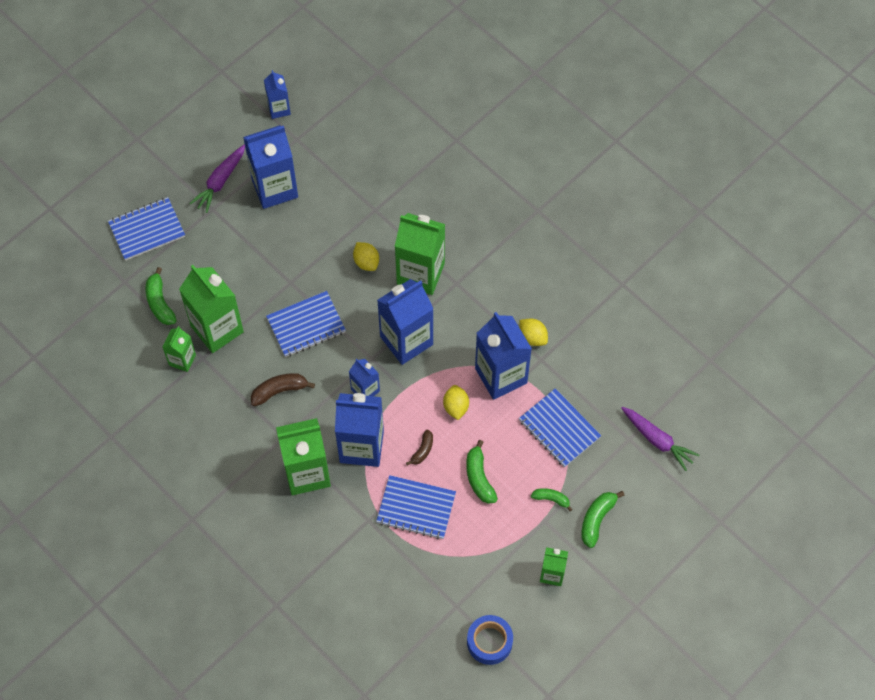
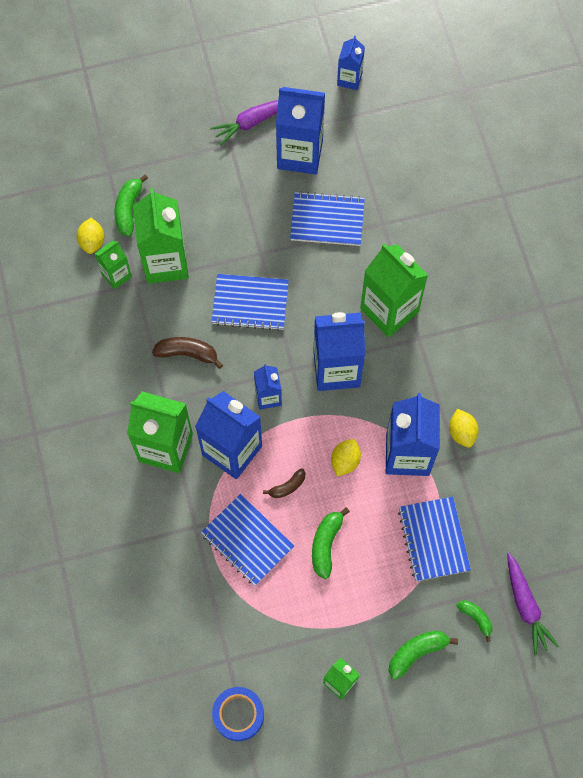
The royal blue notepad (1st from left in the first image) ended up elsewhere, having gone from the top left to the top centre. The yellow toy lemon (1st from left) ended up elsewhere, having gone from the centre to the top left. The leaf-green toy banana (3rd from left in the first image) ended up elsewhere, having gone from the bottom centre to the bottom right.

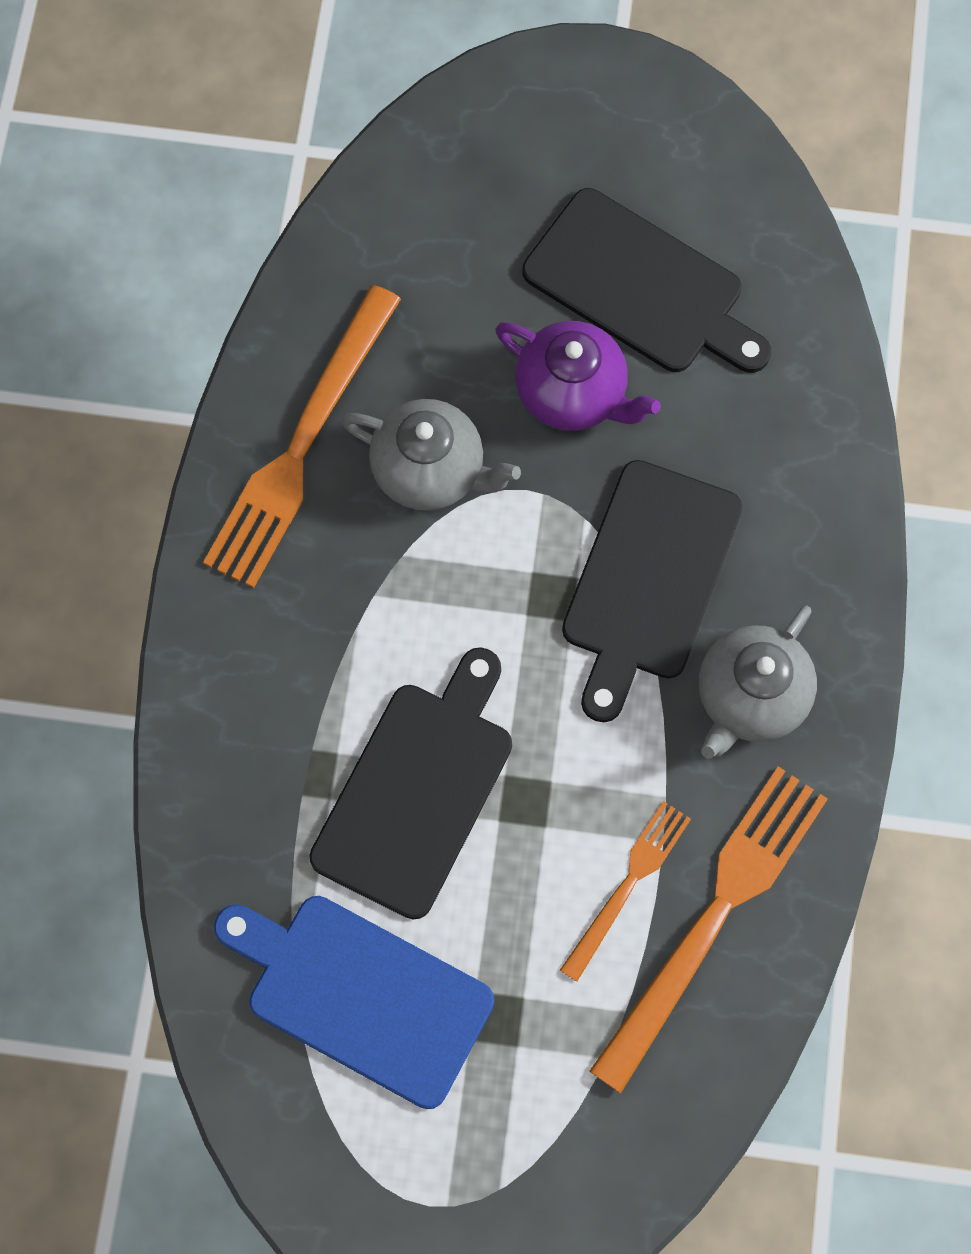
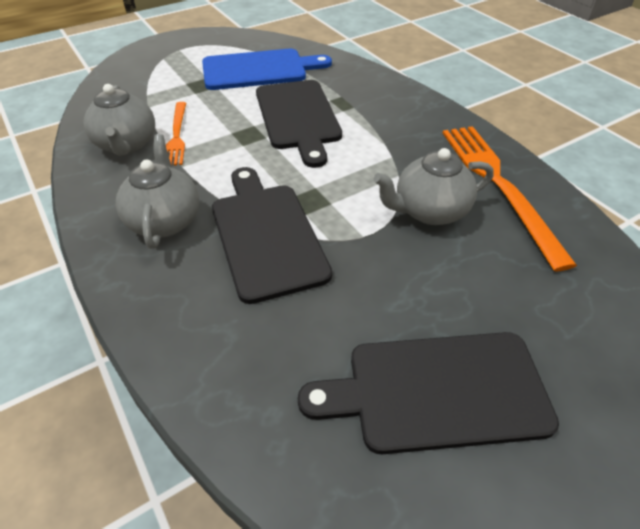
The second view lost the violet teapot at the top centre. Where the orange-coloured fork (3rd from left) stood at the bottom right, the grey teapot (1st from left) came to stand at the top left.

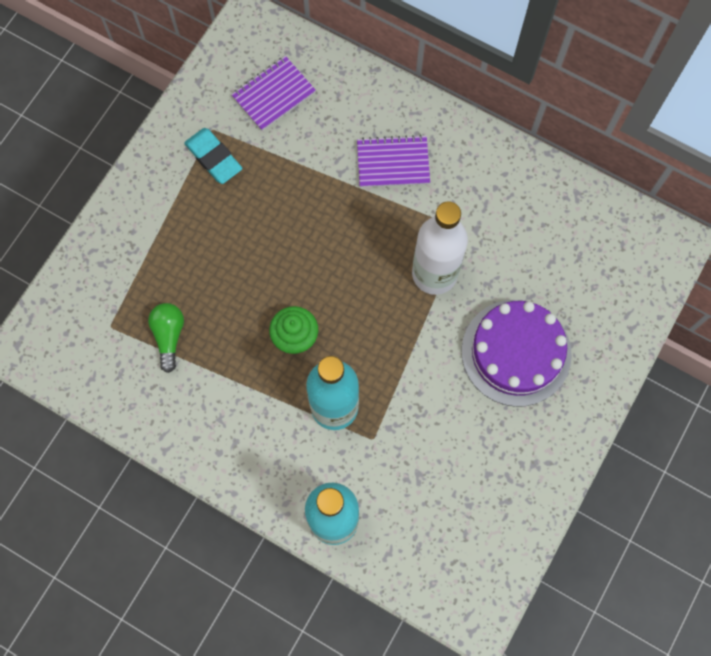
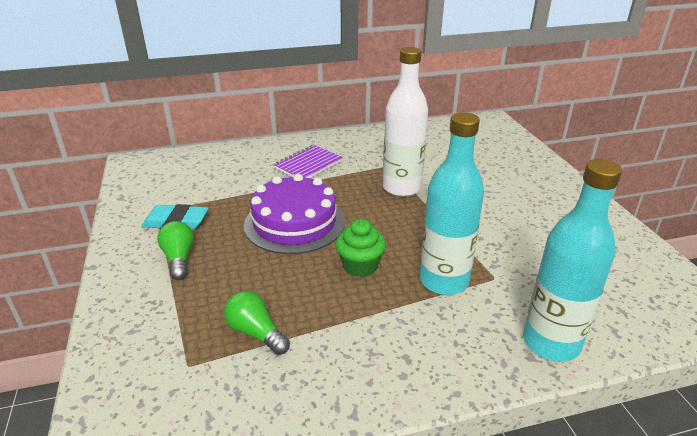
The second view lost the violet notepad (1st from left) at the top centre. The violet gateau ended up elsewhere, having gone from the middle right to the centre. The second view gained the leaf-green lightbulb (1st from left) at the middle left.

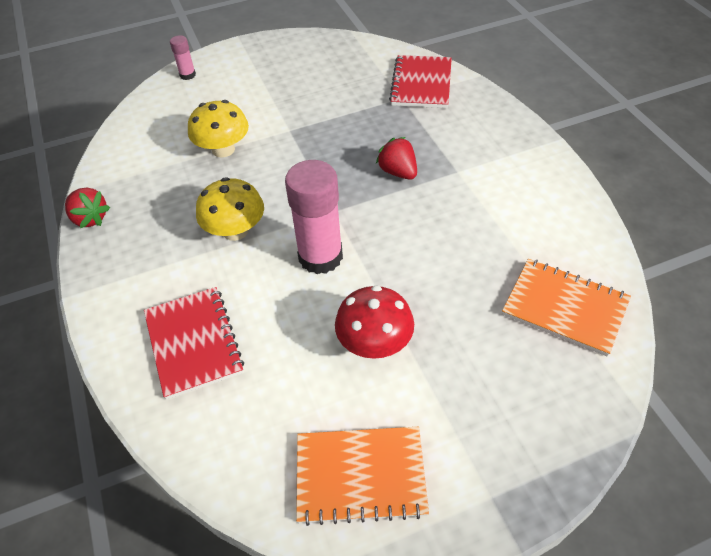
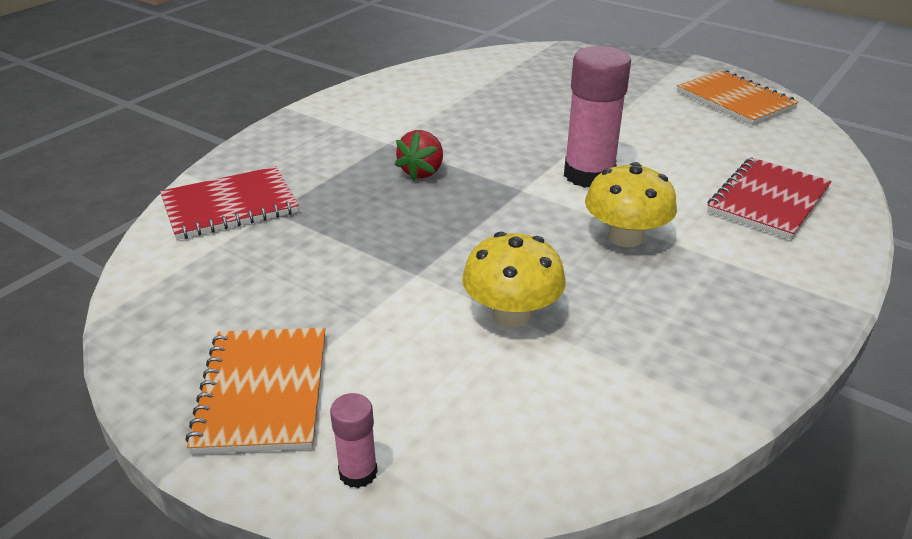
The second view lost the red berry (1st from left) at the middle left. The orange-coloured notepad (2nd from left in the first image) ended up elsewhere, having gone from the middle right to the bottom left. The second view lost the red fungus at the centre.

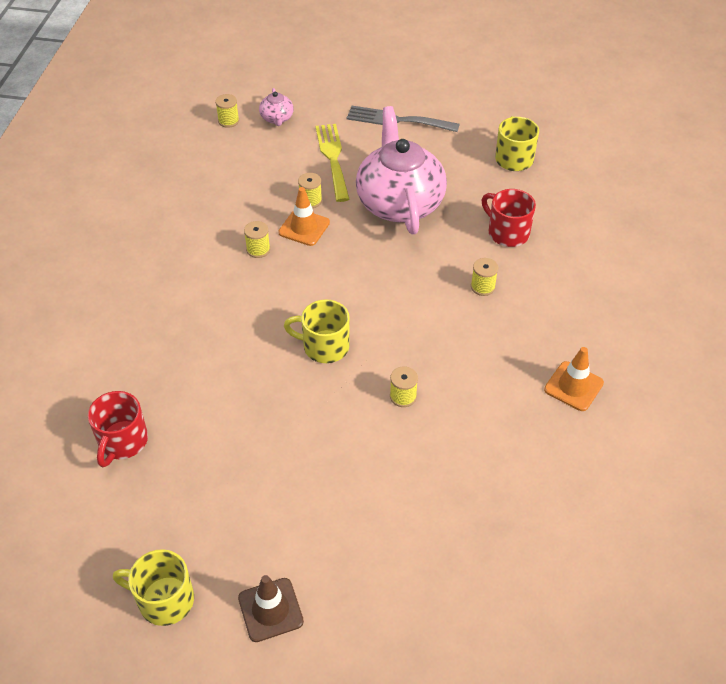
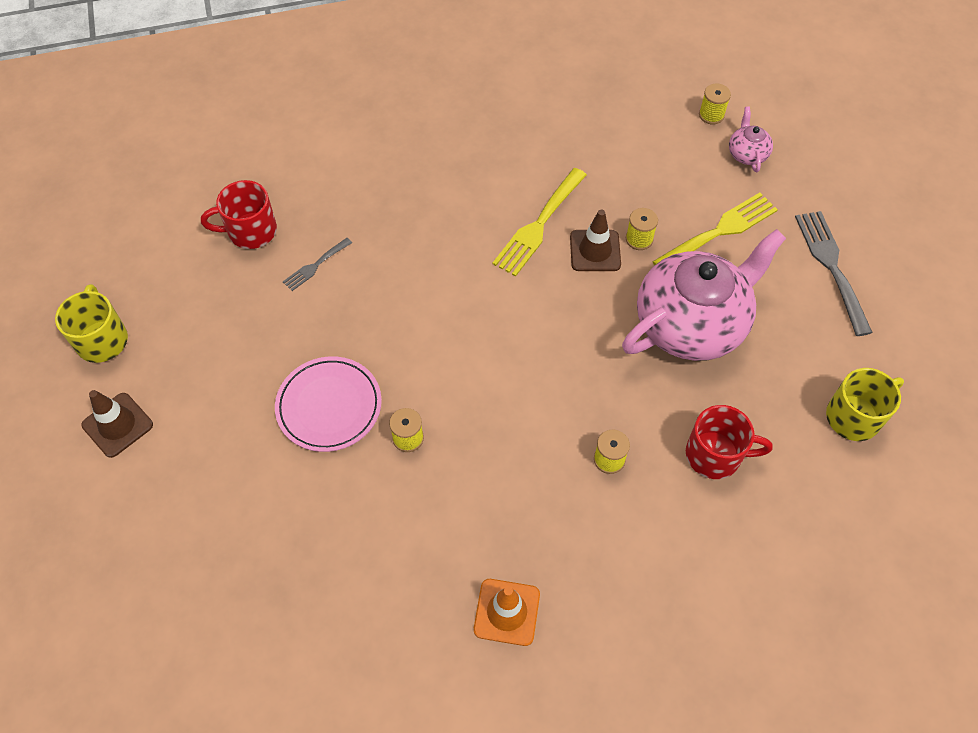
The pink teapot (1st from left in the first image) at the top centre ended up facing another way, 120 degrees clockwise from before. What was the orange-coloured traffic cone (1st from left) at the top centre turned into the brown traffic cone (2nd from left) at the top centre. The red tea mug (2nd from left) at the top right ended up facing another way, 75 degrees clockwise from before. Where the yellow bobbin (2nd from left) stood at the centre, the yellow fork (1st from left) came to stand at the top centre. The second view lost the yellow tea mug (2nd from left) at the centre. The second view gained the grey fork (1st from left) at the middle left. The second view gained the pink plate at the centre.

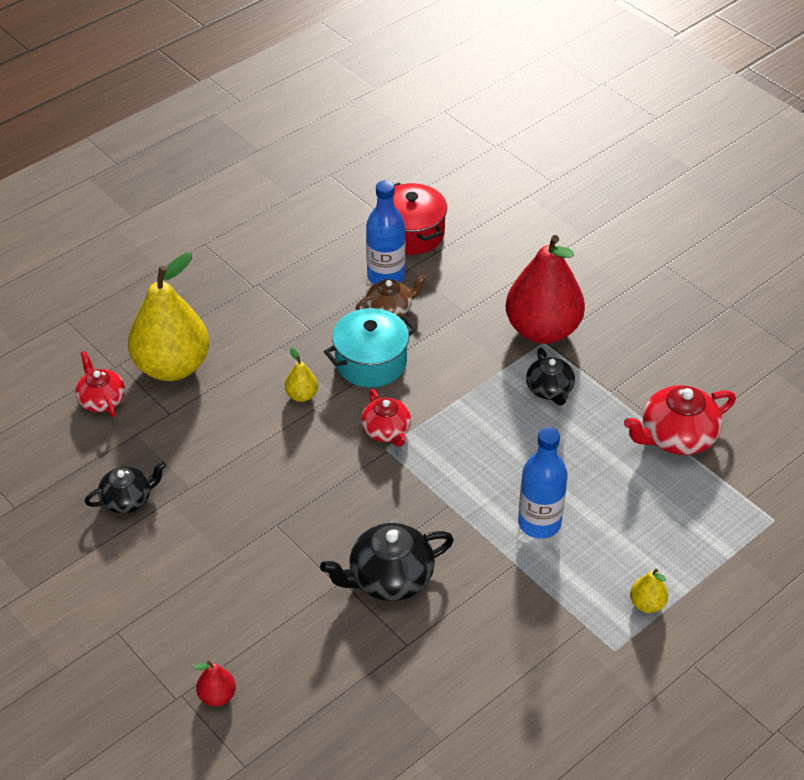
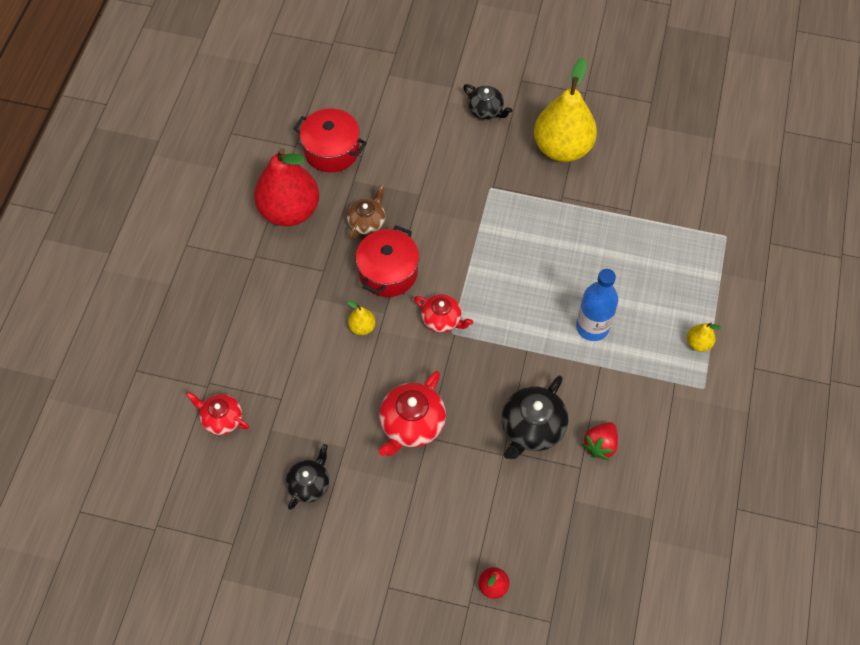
The second view lost the royal blue flask (1st from left) at the top centre. The red toy pear (2nd from left in the first image) ended up elsewhere, having gone from the middle right to the top left. The yellow toy pear (1st from left in the first image) ended up elsewhere, having gone from the middle left to the top centre. What was the teal cooking pot at the centre turned into the red cooking pot (2nd from left) at the centre. The jet-black teapot (3rd from left in the first image) ended up elsewhere, having gone from the middle right to the top centre. The red teapot (3rd from left in the first image) ended up elsewhere, having gone from the middle right to the centre. The second view gained the red berry at the bottom right.

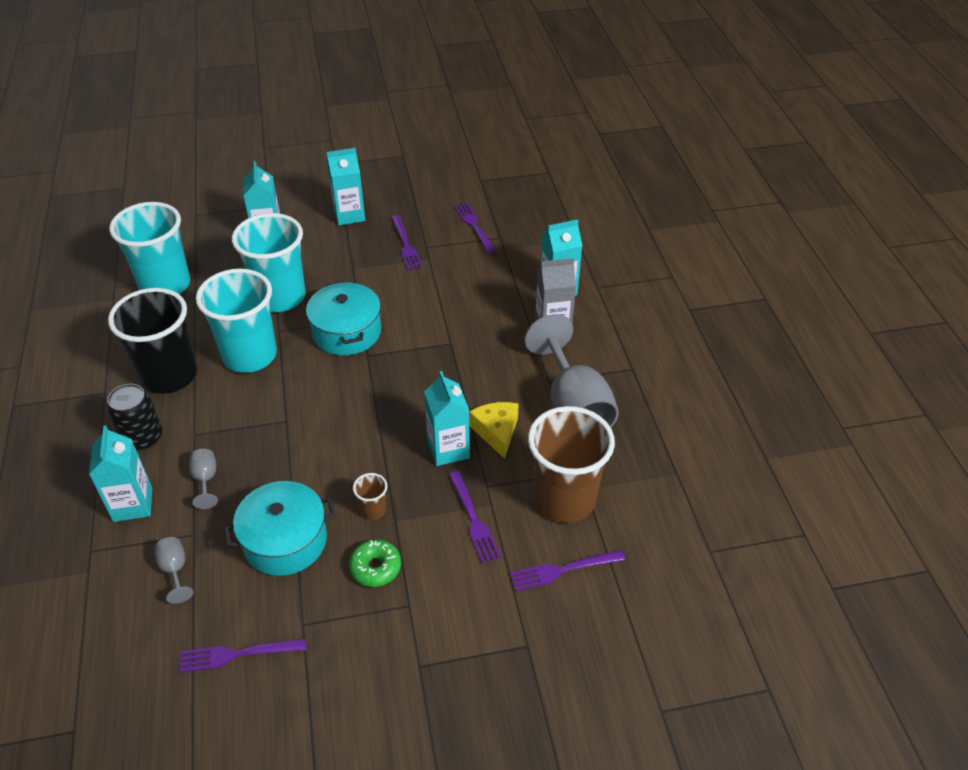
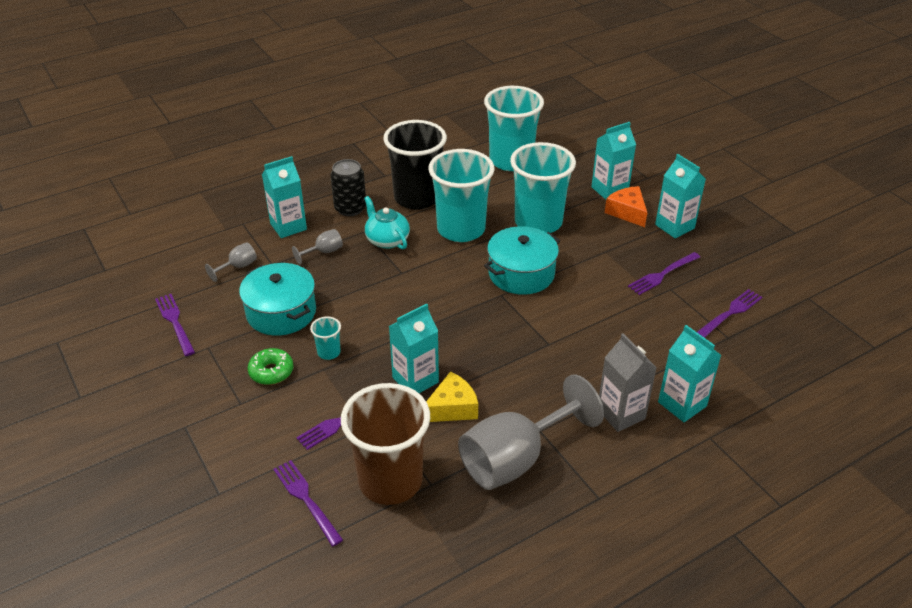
What was the brown beaker (1st from left) at the centre turned into the teal beaker (1st from left) at the centre. The second view gained the orange-coloured cheese at the middle right. The second view gained the teal teapot at the centre.

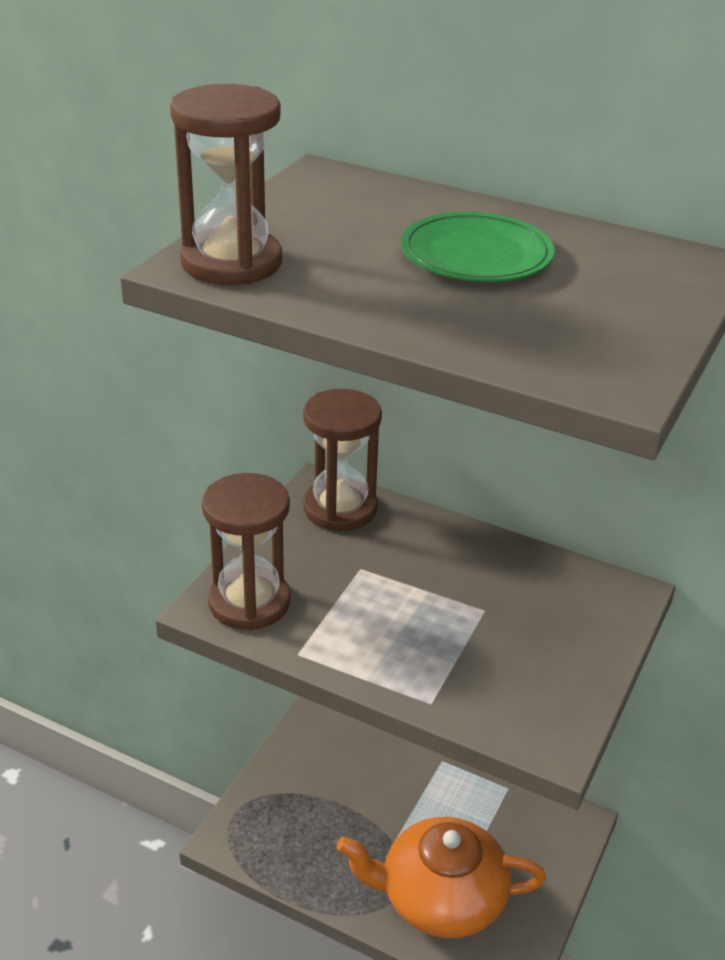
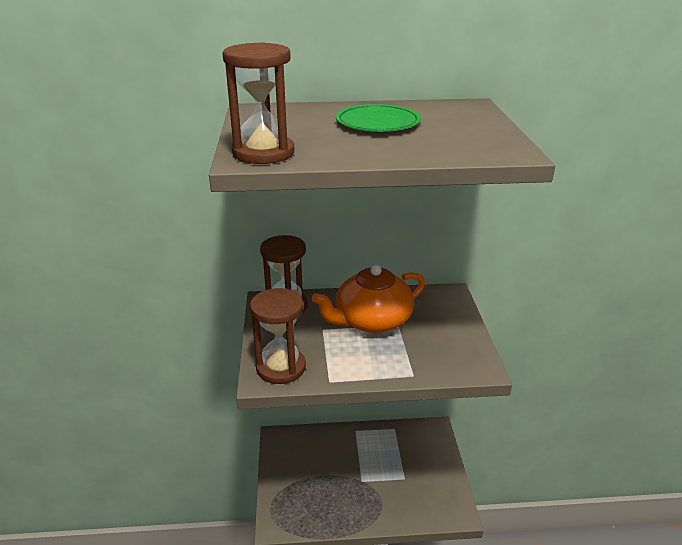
The orange-coloured teapot ended up elsewhere, having gone from the bottom centre to the centre.

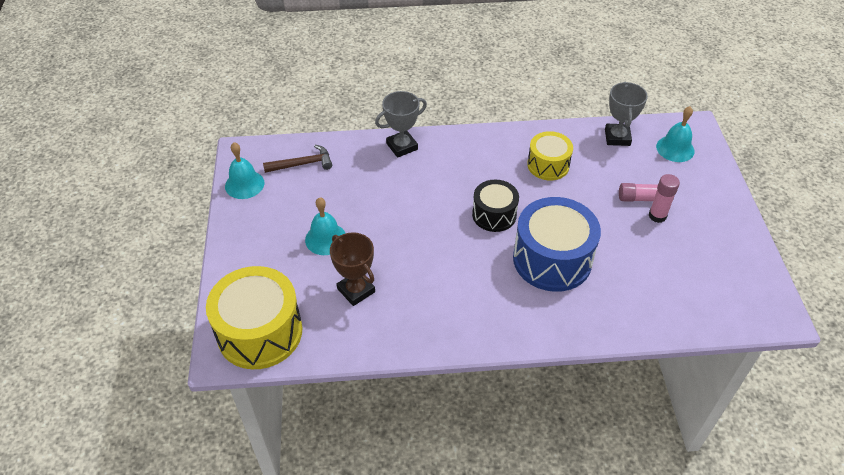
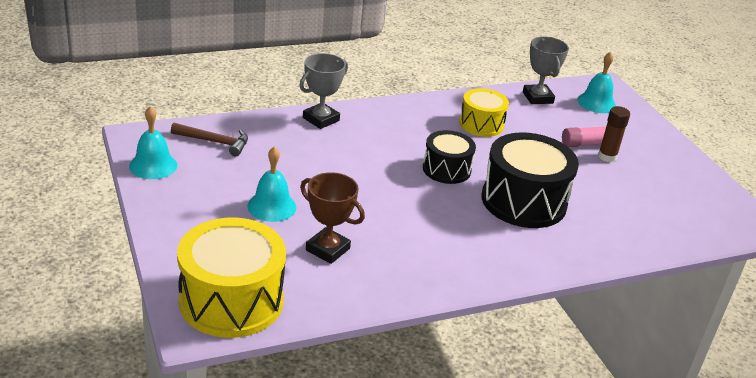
The brown hammer at the centre ended up facing another way, 45 degrees clockwise from before. What was the pink glue (2nd from left) at the middle right turned into the brown glue at the middle right. What was the royal blue toy drum at the centre turned into the jet-black toy drum (2nd from left) at the middle right.

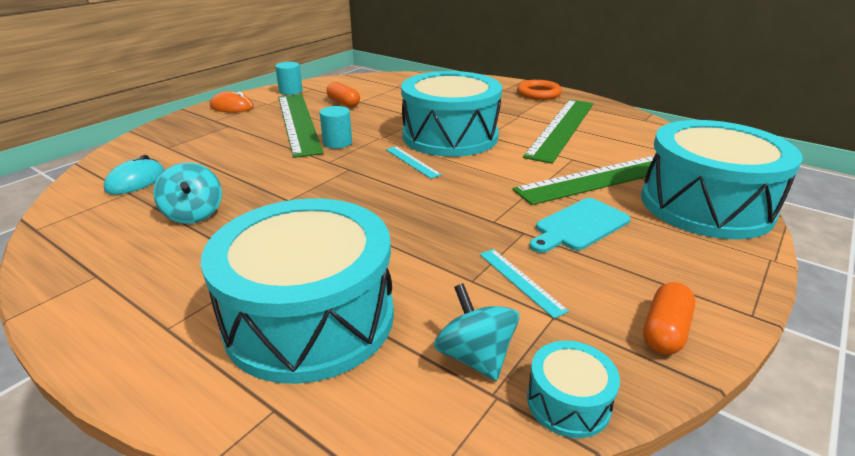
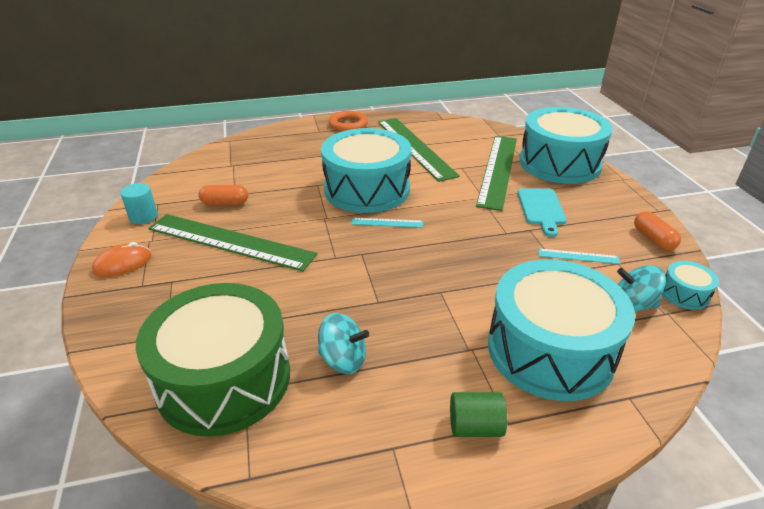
The second view lost the teal solid cylinder (2nd from left) at the top centre. Where the teal mouse stood at the middle left, the leaf-green toy drum came to stand at the bottom left. The second view gained the leaf-green solid cylinder at the bottom centre.

